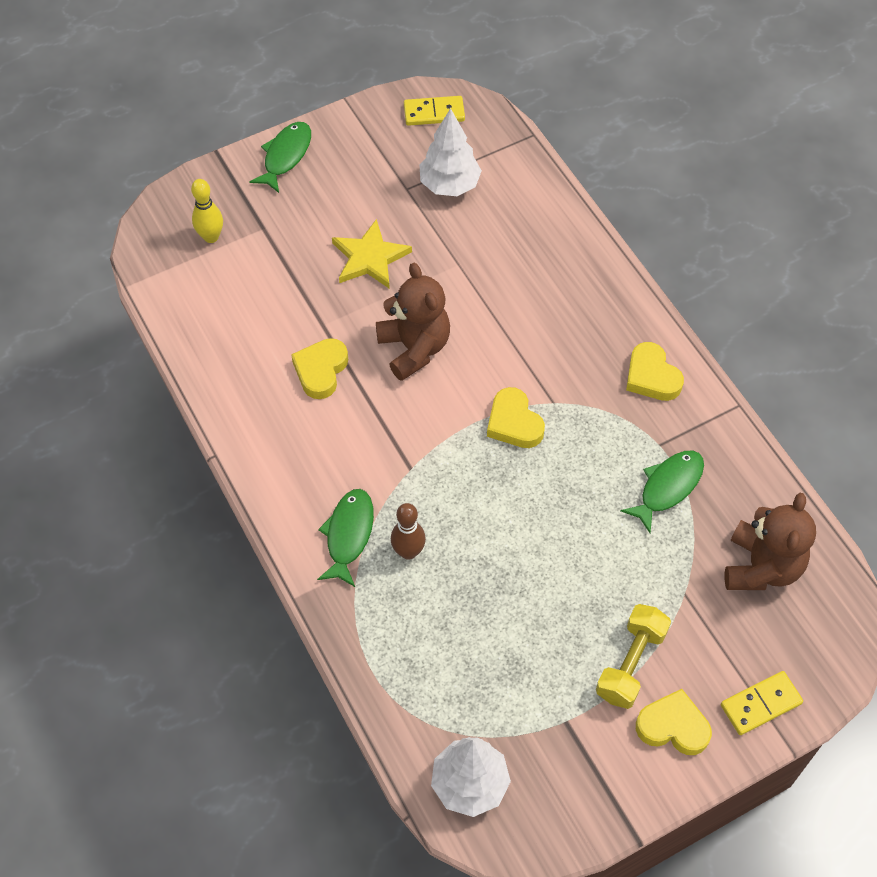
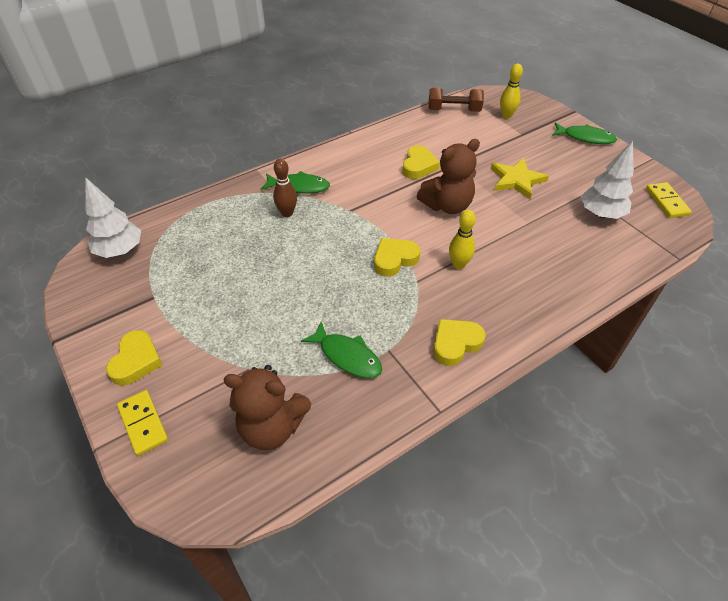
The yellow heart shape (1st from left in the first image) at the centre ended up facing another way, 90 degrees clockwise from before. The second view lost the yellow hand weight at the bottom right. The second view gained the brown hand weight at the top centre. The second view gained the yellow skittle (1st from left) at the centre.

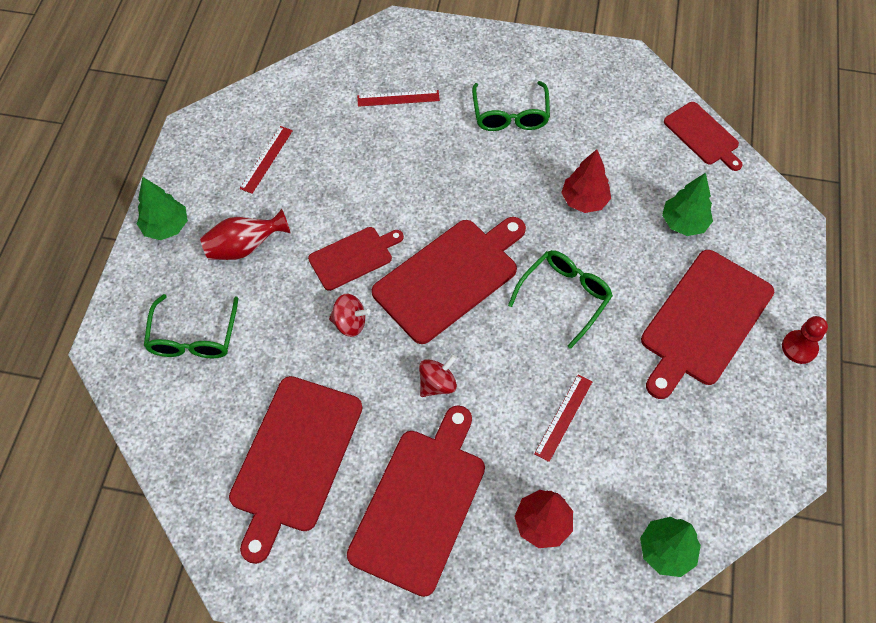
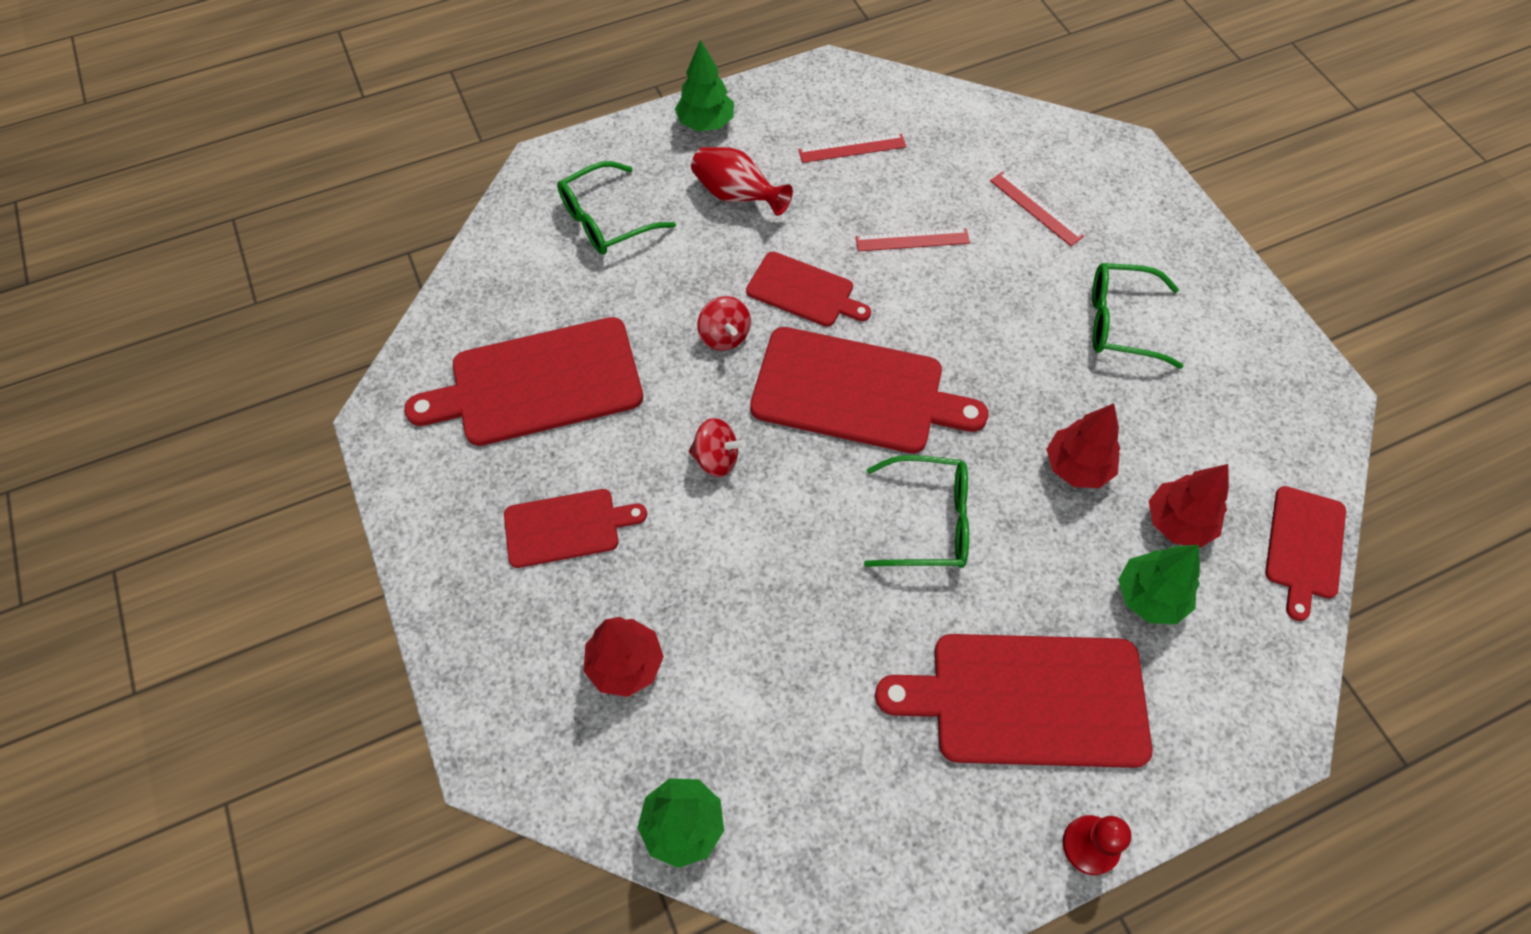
The leaf-green eyeglasses (2nd from left in the first image) at the top centre ended up facing another way, 45 degrees clockwise from before. The red straightedge (3rd from left in the first image) ended up elsewhere, having gone from the bottom centre to the top centre. The size of the red chopping board (3rd from left in the first image) at the bottom centre changed by a factor of 0.57. The second view gained the red tree (3rd from left) at the middle right.

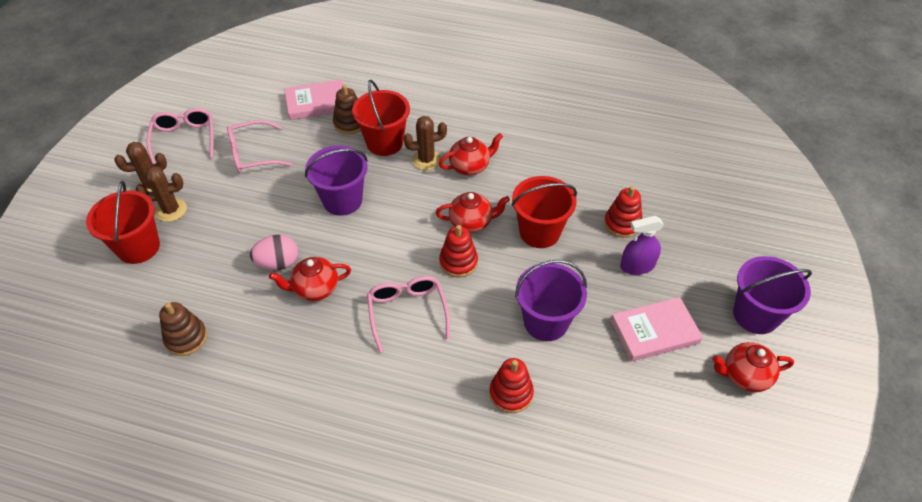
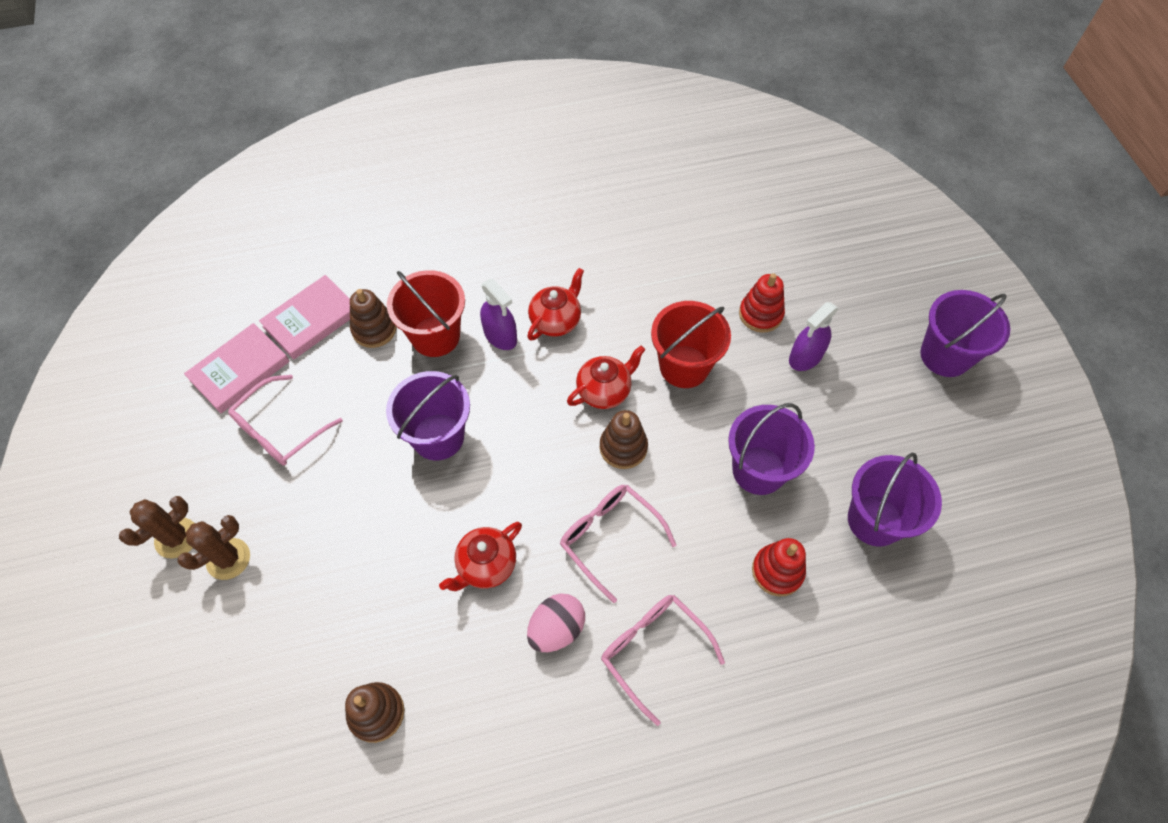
The pink eyeglasses (1st from left in the first image) ended up elsewhere, having gone from the top left to the bottom centre. Where the brown cactus (3rd from left) stood at the top centre, the violet spray bottle (1st from left) came to stand at the centre. The second view lost the red sand bucket (1st from left) at the middle left. What was the red stacking toy (1st from left) at the centre turned into the brown stacking toy (3rd from left) at the centre. The pink egg shape ended up elsewhere, having gone from the middle left to the bottom centre. The pink hardcover (2nd from left in the first image) ended up elsewhere, having gone from the middle right to the middle left. The second view lost the red teapot (4th from left) at the bottom right. The second view gained the violet sand bucket (3rd from left) at the middle right.

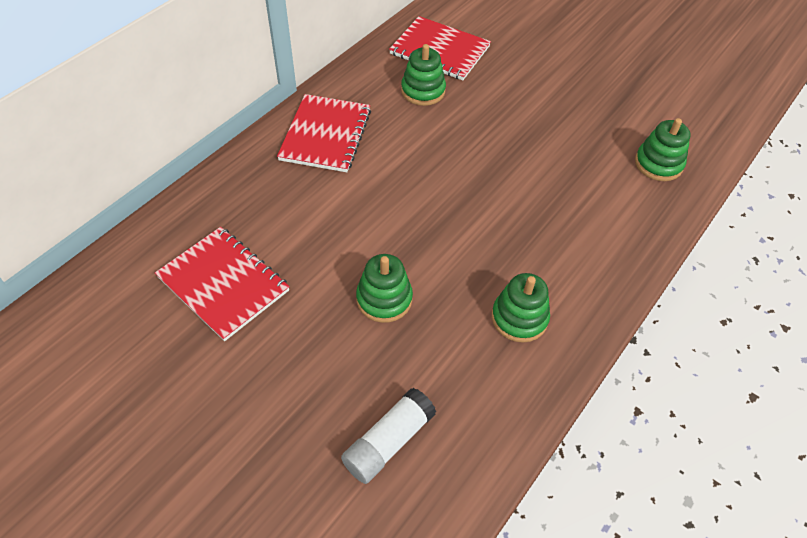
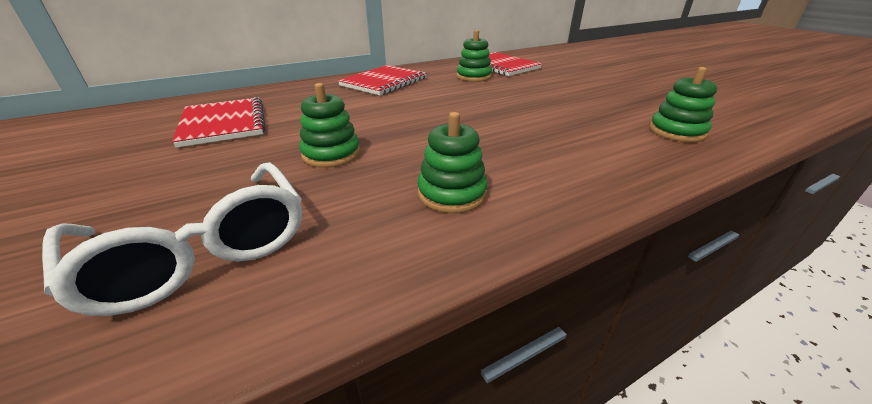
Where the white glue stood at the bottom centre, the white eyeglasses came to stand at the middle left.

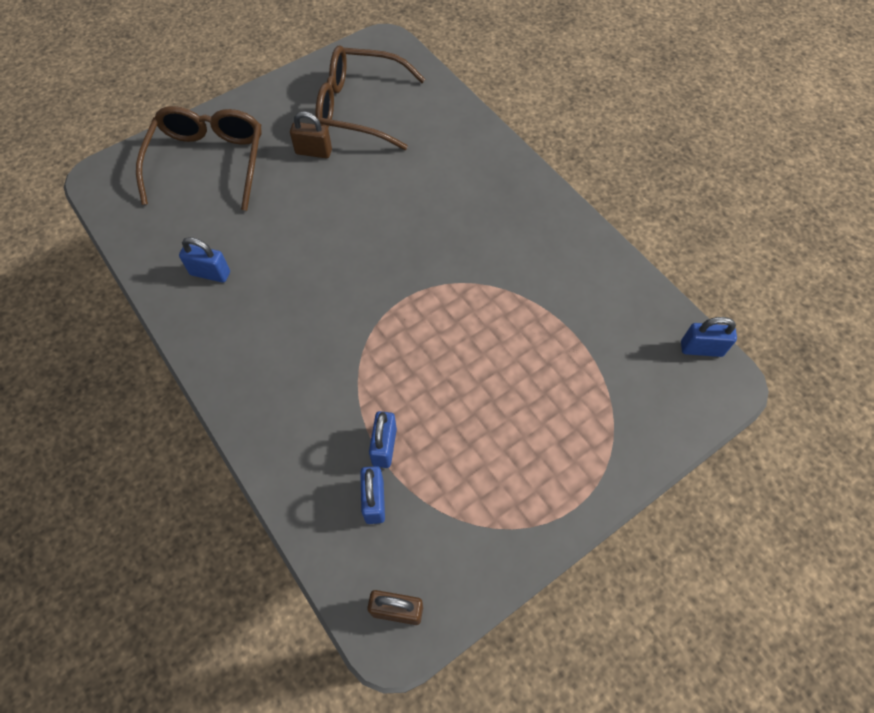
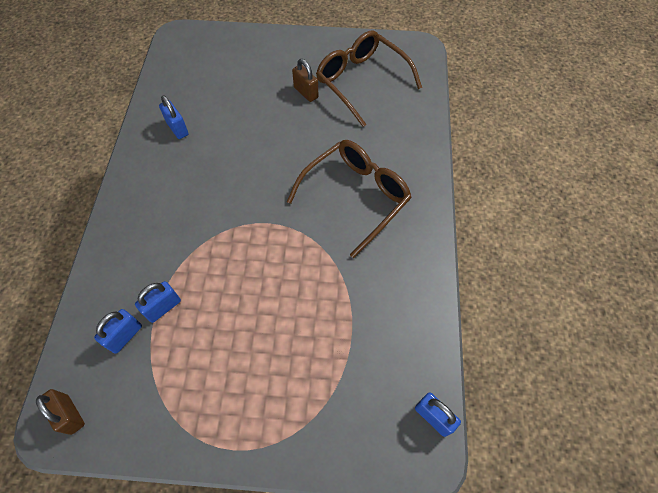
The brown eyeglasses (1st from left) ended up elsewhere, having gone from the top left to the centre.

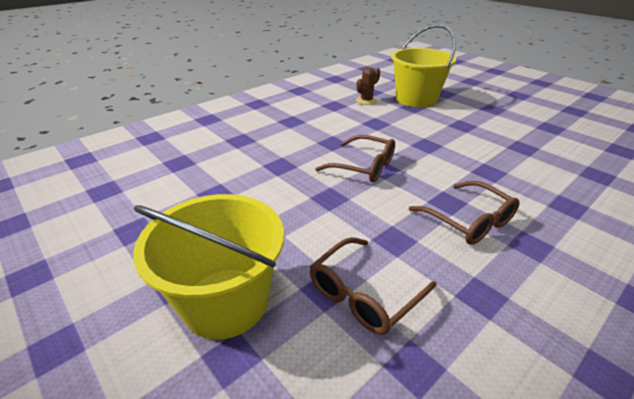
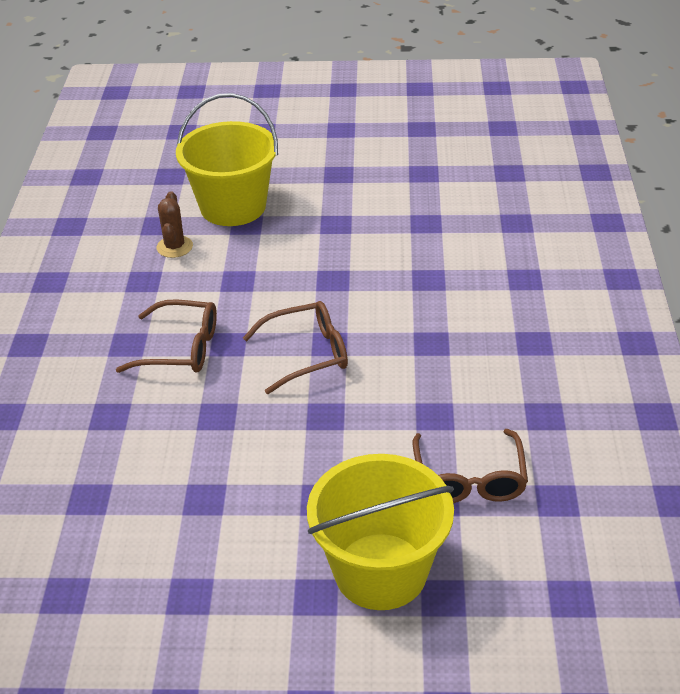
The brown eyeglasses (3rd from left in the first image) ended up elsewhere, having gone from the middle right to the middle left.

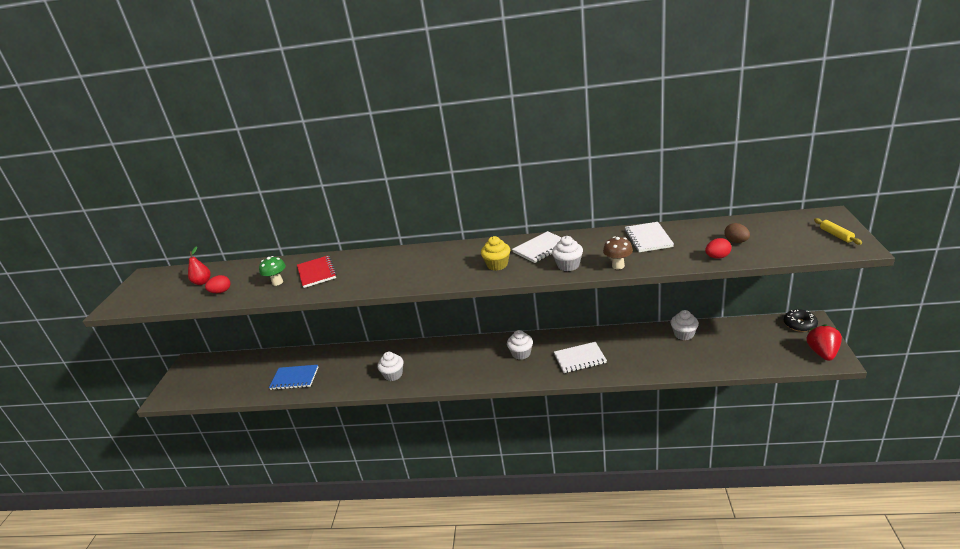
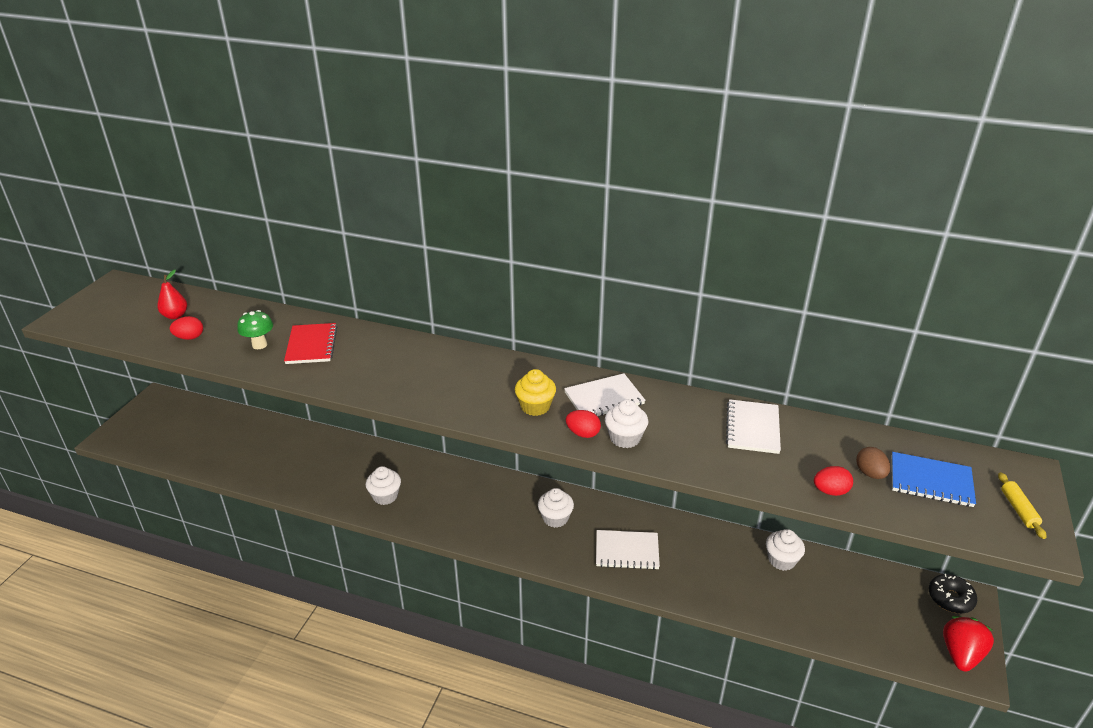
The second view lost the brown fungus at the centre. The royal blue notepad ended up elsewhere, having gone from the bottom left to the middle right. The second view gained the red egg shape (2nd from left) at the centre.

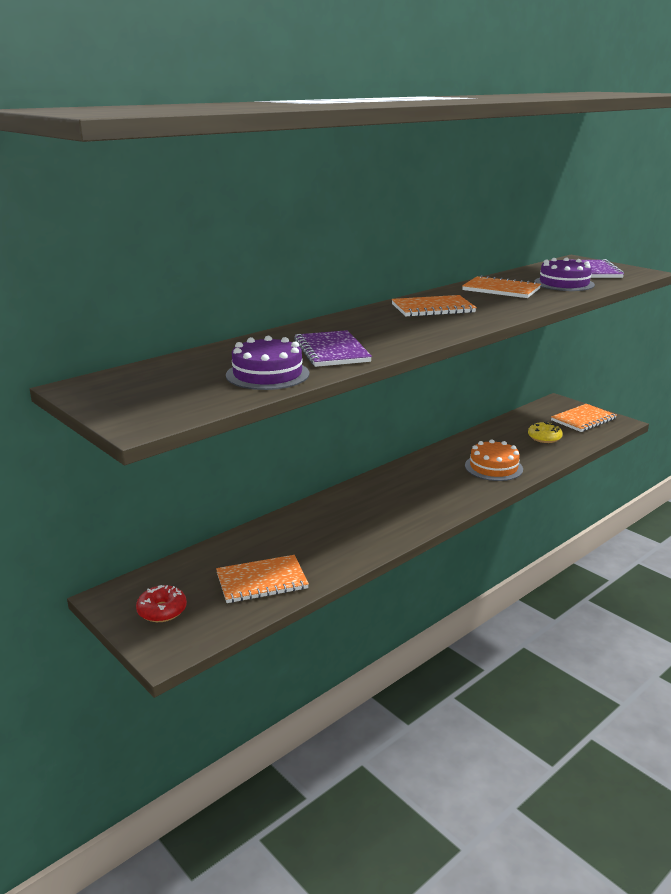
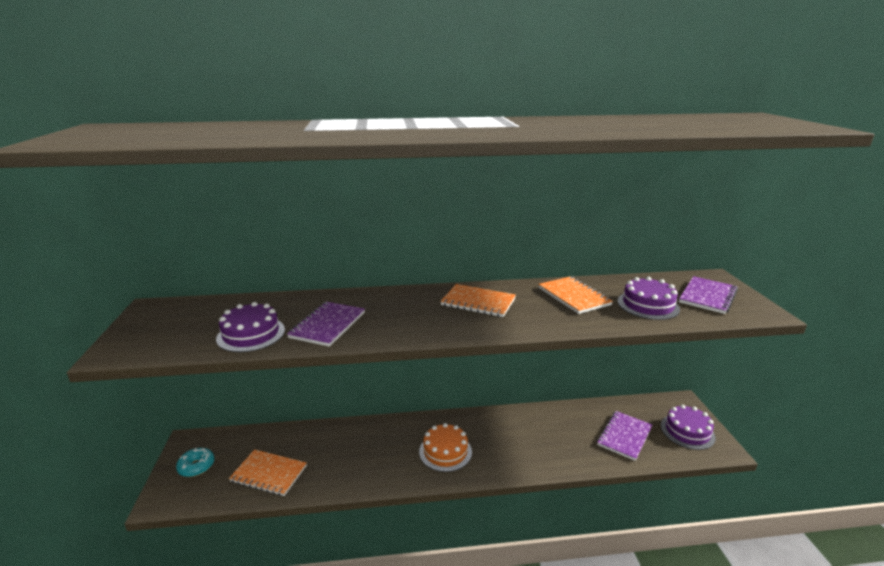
Where the orange-coloured notepad (4th from left) stood at the middle right, the violet gateau (3rd from left) came to stand at the bottom right. Where the yellow doughnut stood at the middle right, the violet notepad (2nd from left) came to stand at the bottom right. The orange-coloured gateau ended up elsewhere, having gone from the middle right to the bottom centre. What was the red doughnut at the bottom left turned into the teal doughnut at the bottom left.

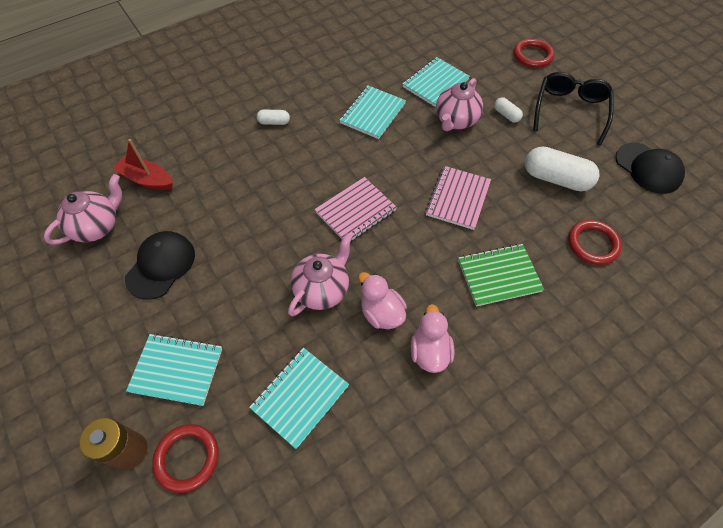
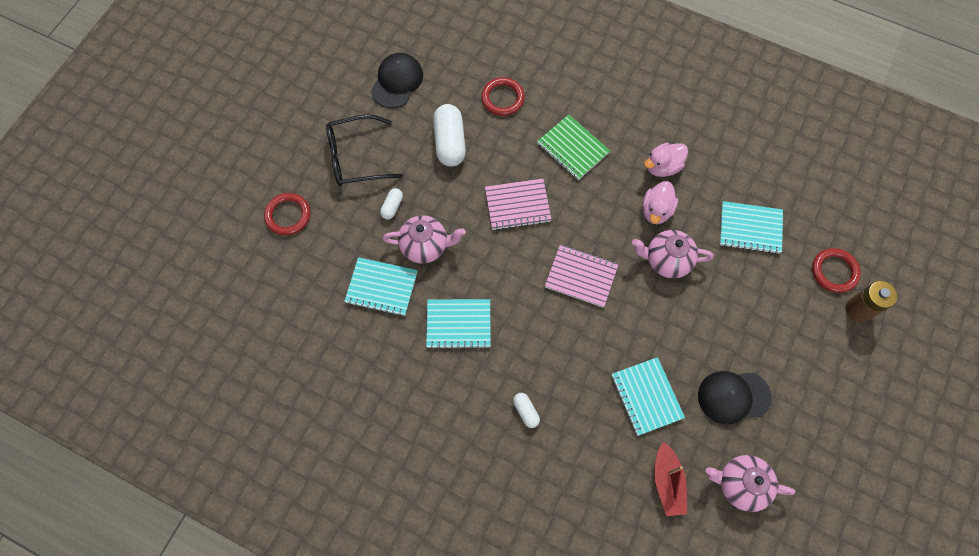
The teal notepad (1st from left in the first image) ended up elsewhere, having gone from the bottom left to the bottom centre.

